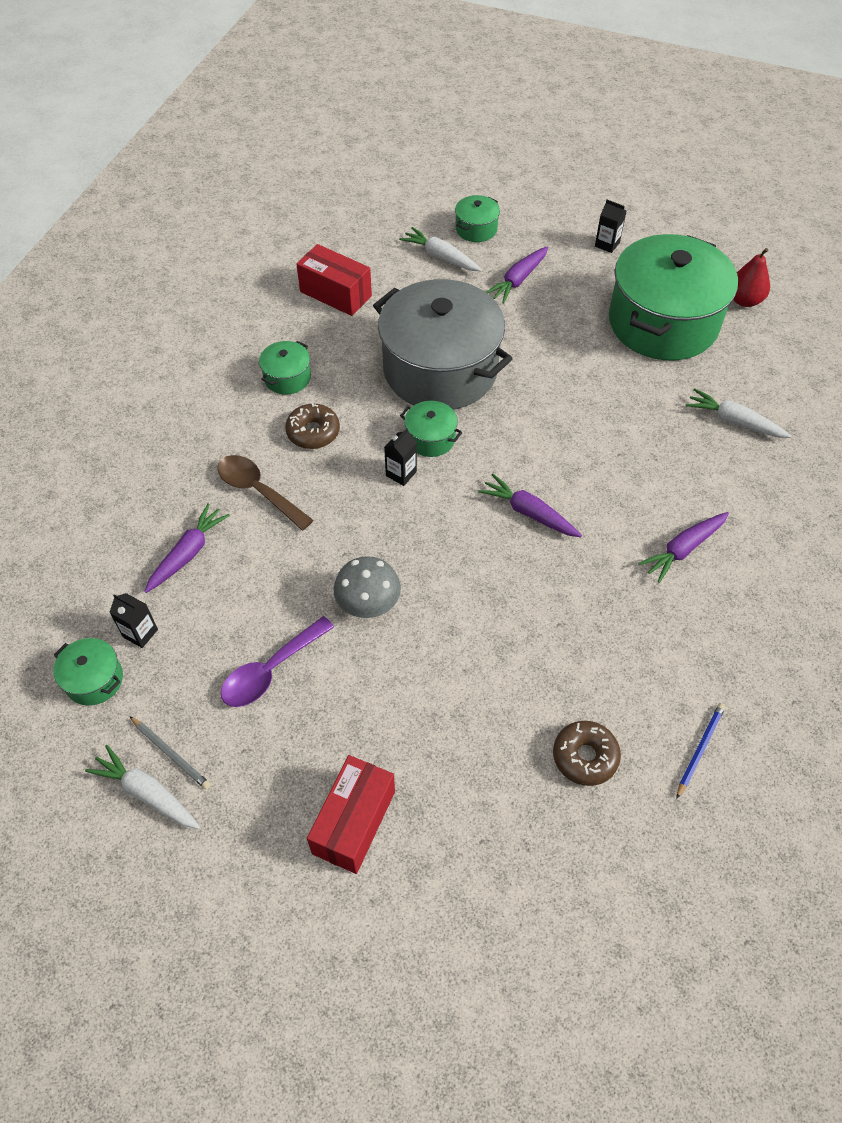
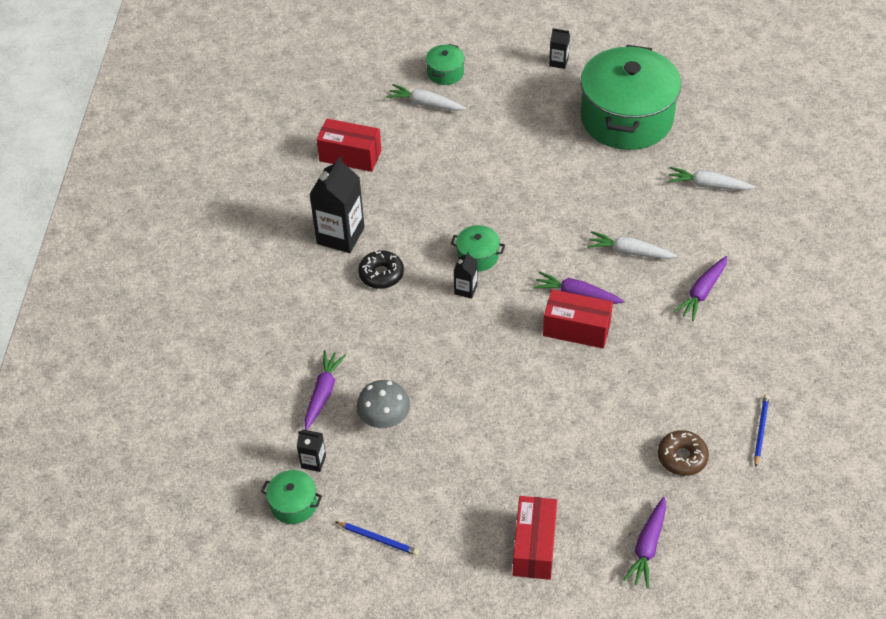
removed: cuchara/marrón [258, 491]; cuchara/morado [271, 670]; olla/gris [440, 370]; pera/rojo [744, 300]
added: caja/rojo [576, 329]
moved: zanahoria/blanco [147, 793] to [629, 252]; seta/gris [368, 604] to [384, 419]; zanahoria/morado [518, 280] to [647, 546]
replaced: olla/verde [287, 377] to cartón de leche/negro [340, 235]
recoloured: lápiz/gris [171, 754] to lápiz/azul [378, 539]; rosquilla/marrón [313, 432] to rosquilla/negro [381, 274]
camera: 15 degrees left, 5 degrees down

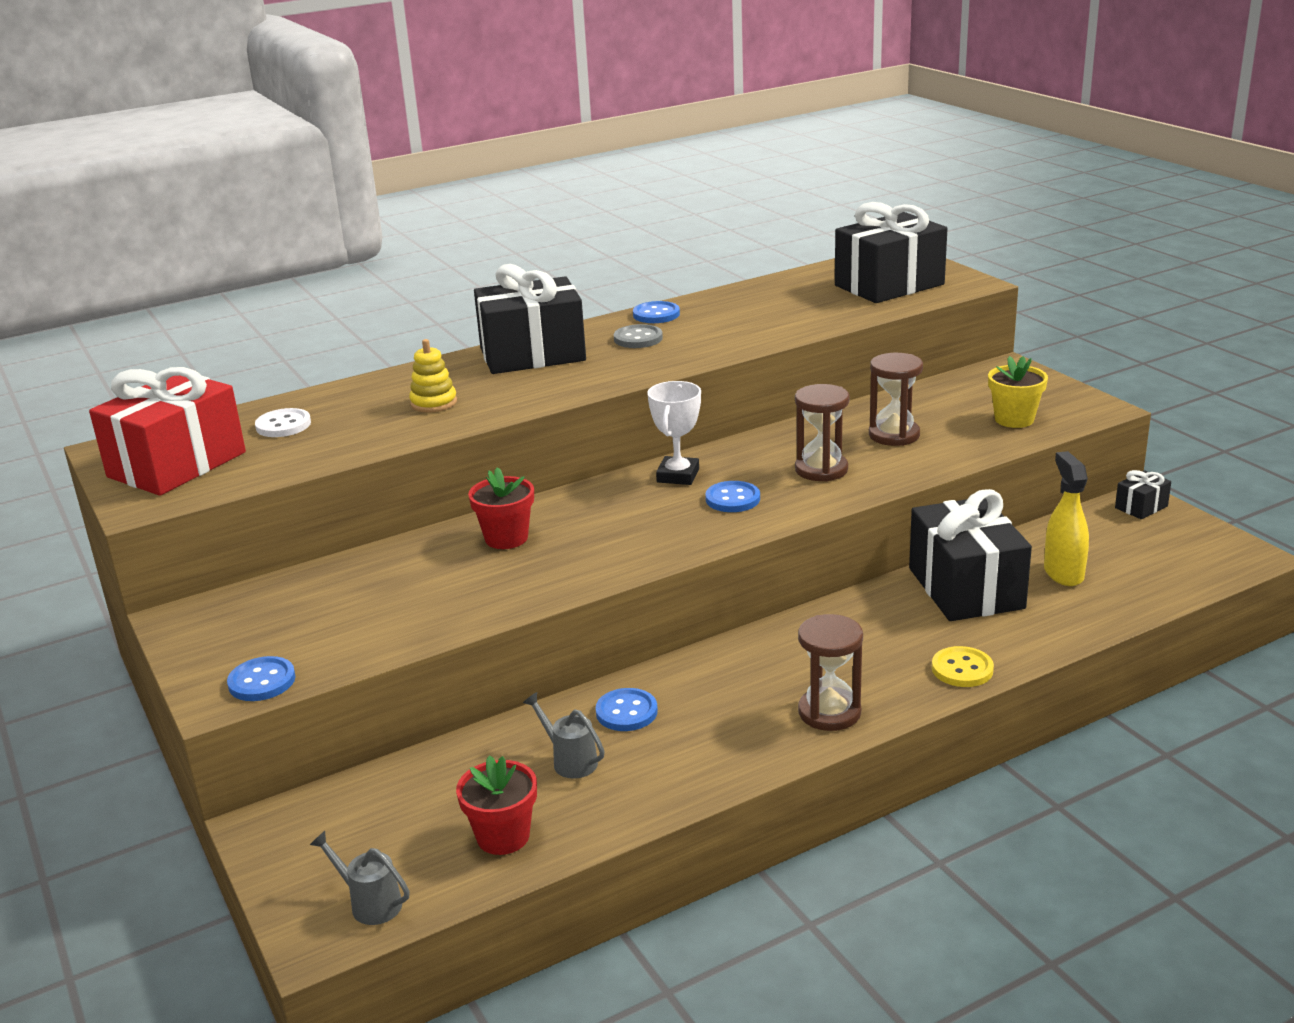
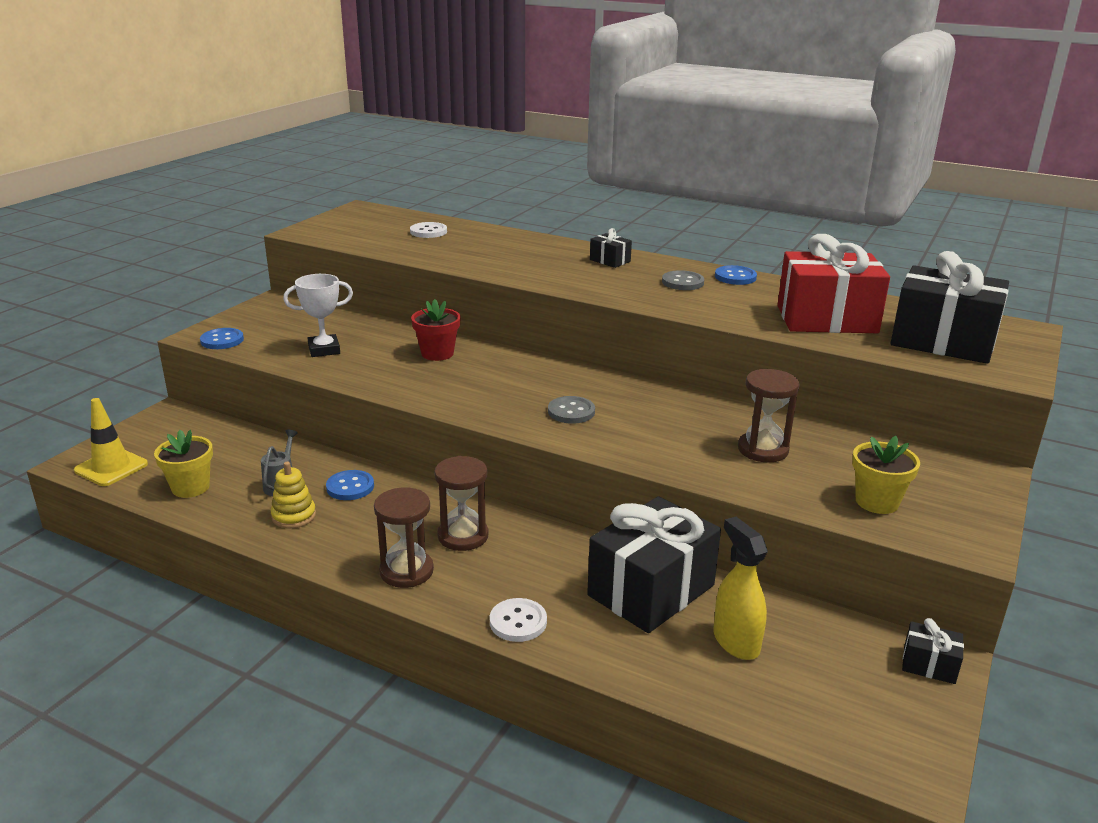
moved: regalo/rojo [177, 465] to [826, 319]; juguete apilable/amarillo [433, 403] to [294, 516]; trofeo/blanco [678, 476] to [324, 350]; reloj de arena/marrón [821, 469] to [463, 536]
replaced: regadera/gris [370, 903] to cono de tráfico/amarillo [111, 467]
recoloured: maceta/rojo [503, 836] to maceta/amarillo [190, 487]; botón/azul [732, 499] to botón/gris [571, 412]; botón/amarillo [962, 669] to botón/blanco [518, 622]
turned: pulverizador/amarillo [1063, 573] = [735, 642] 75 degrees counterclockwise
resized: regalo/negro [532, 354] = [610, 261] x0.43
camera: 55 degrees right, 0 degrees up

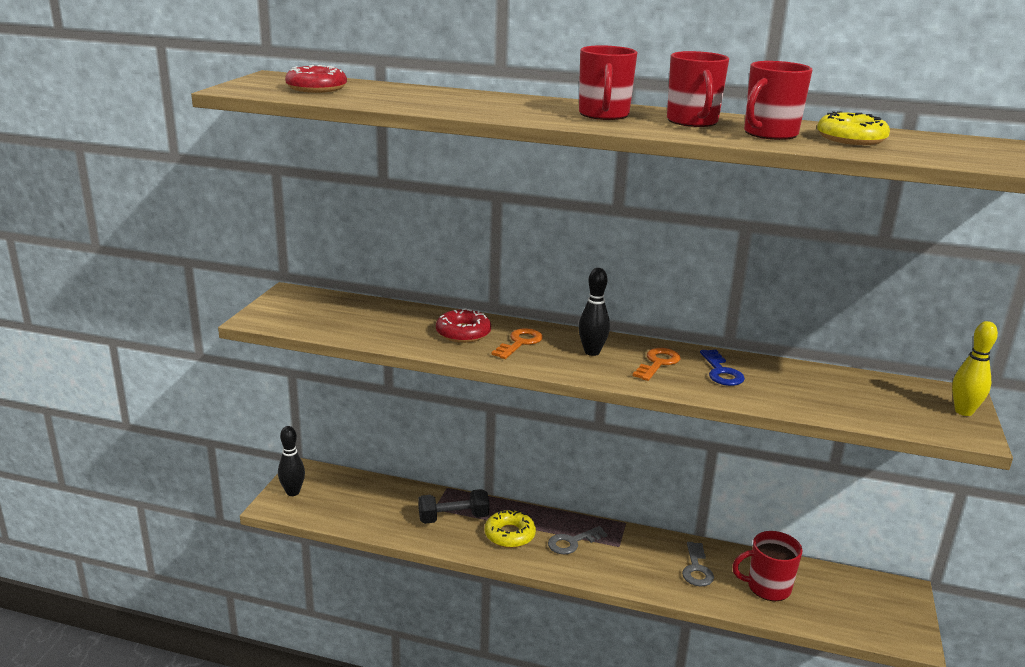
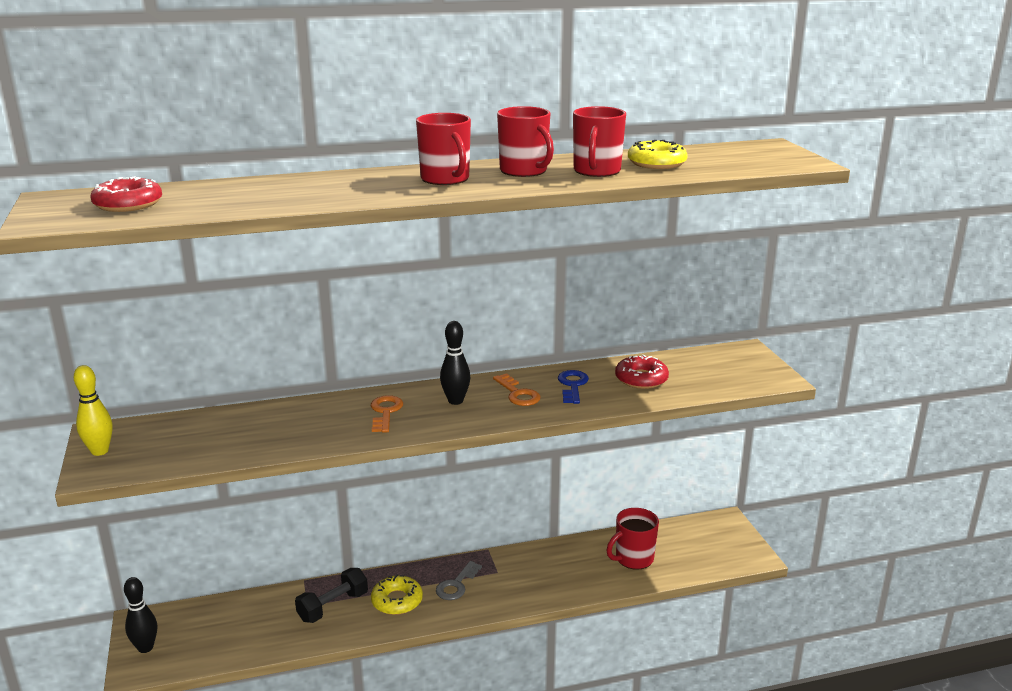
removed: llave/gris [696, 569]
moved: rosquilla/rojo [463, 333] to [641, 379]; bolo/amarillo [963, 411] to [100, 451]
turned: llave/naranja [658, 363] = [518, 394] 150 degrees clockwise; llave/azul [721, 372] = [572, 385] 135 degrees counterclockwise
camera: 30 degrees left, 0 degrees up

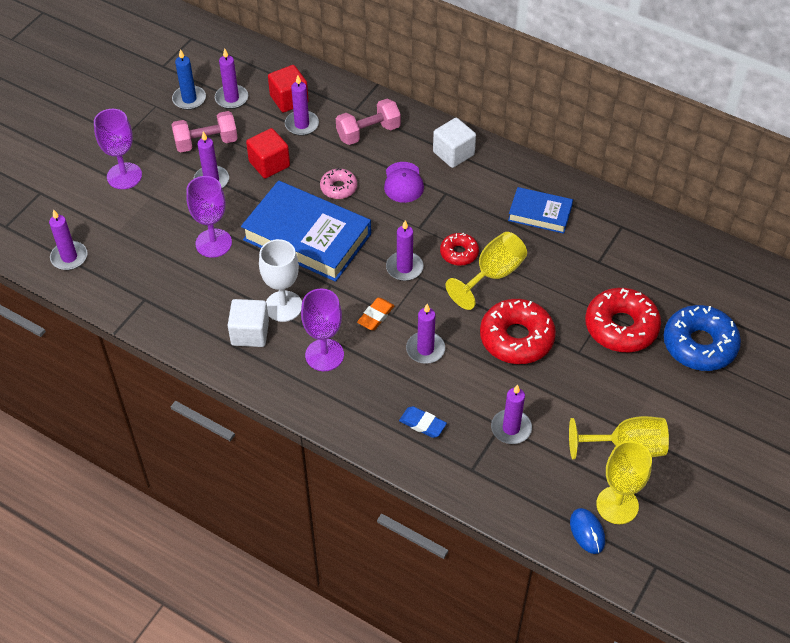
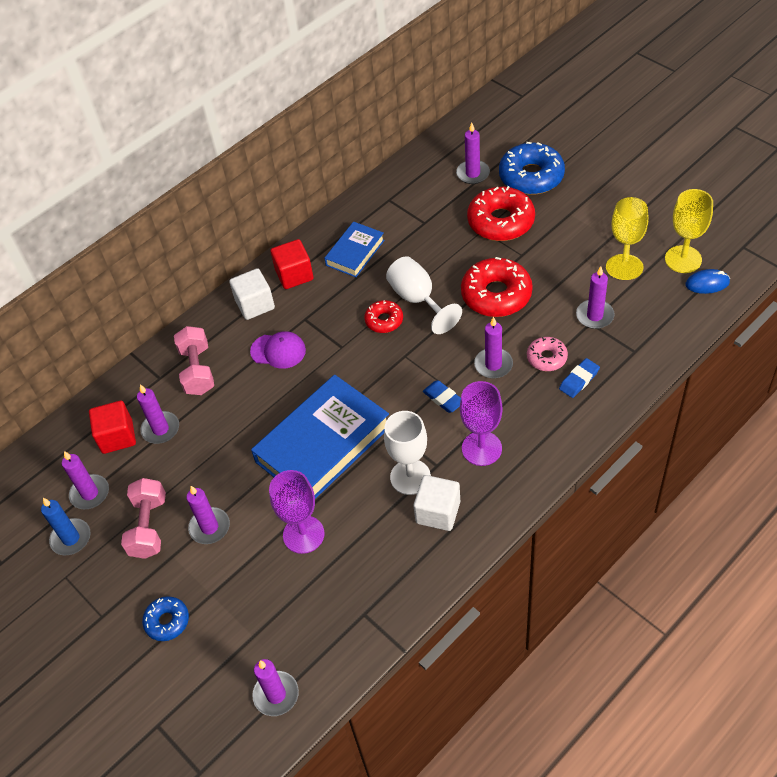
moved: cubo/rojo [269, 164] to [294, 275]; rosquilla/rosa [338, 188] to [546, 358]; vela/morado [404, 268] to [473, 174]
replaced: copa/morado [124, 176] to rosquilla/azul [167, 621]
recoloured: goma de borrar/naranja [376, 316] to goma de borrar/azul [443, 398]; copa/amarillo [493, 275] to copa/blanco [418, 299]
camera: 70 degrees left, 0 degrees up

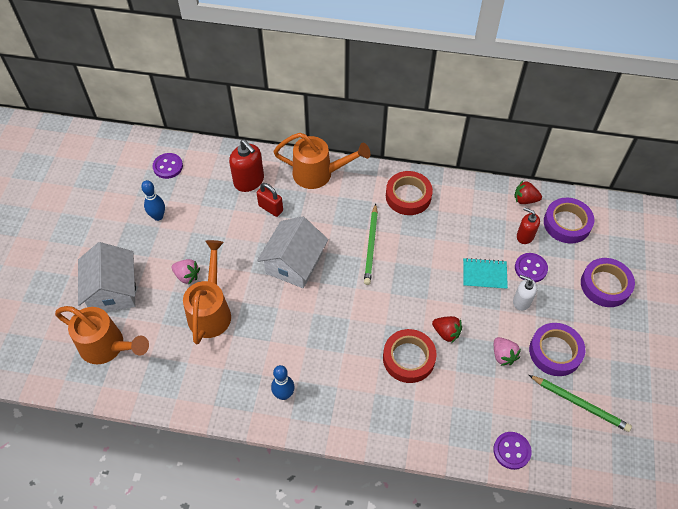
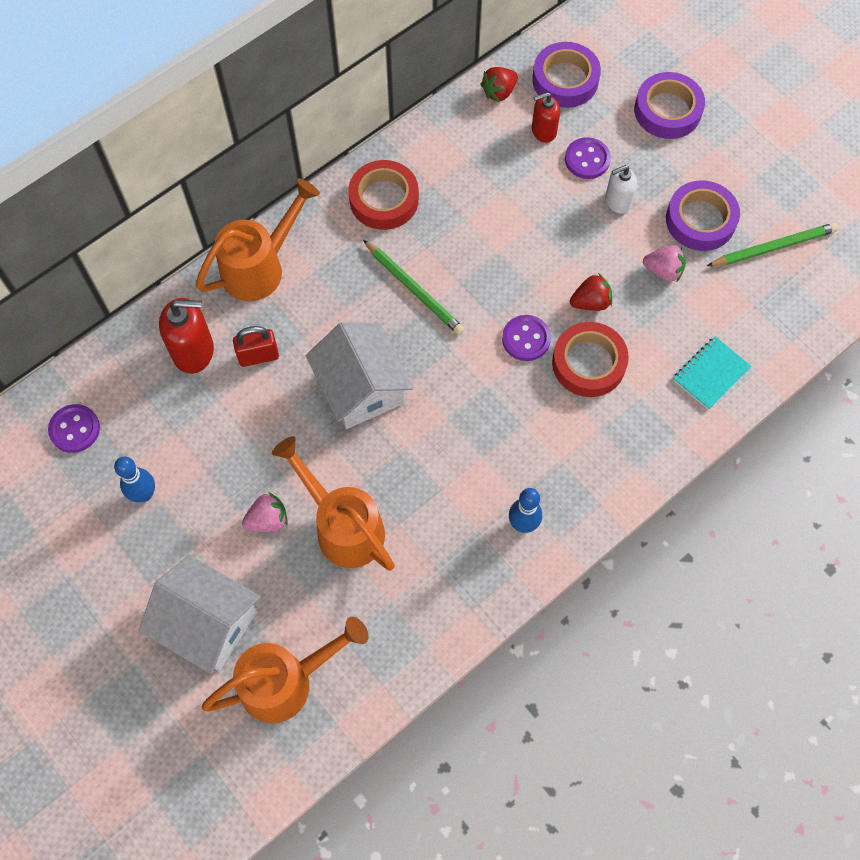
moved: cuaderno/turquesa [484, 274] to [710, 374]; botón/morado [511, 451] to [526, 339]
camera: 50 degrees left, 10 degrees up

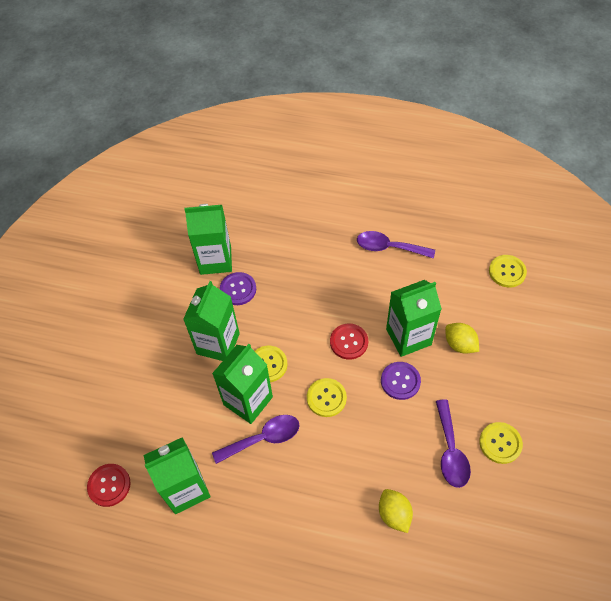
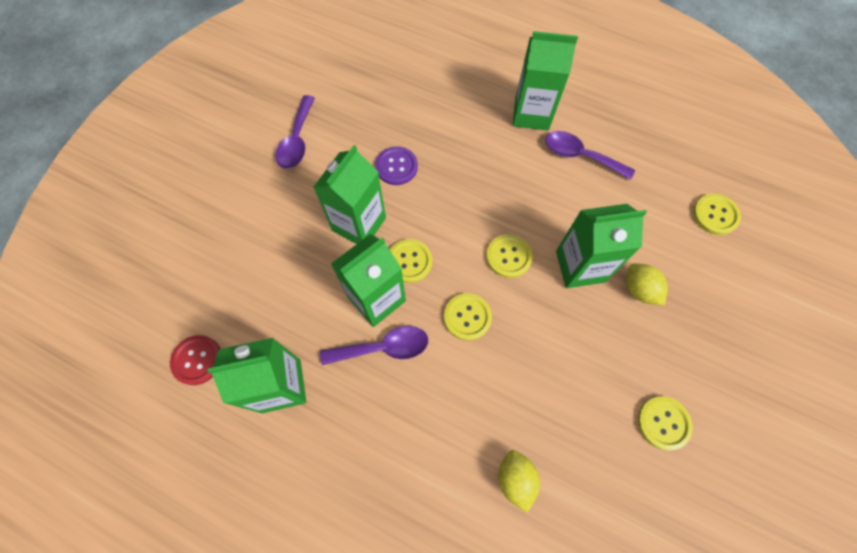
removed: botón/morado [400, 381]
moved: cartón de leche/verde [215, 260] to [531, 114]; cuchara/morado [450, 451] to [297, 140]
recoloured: botón/rojo [349, 342] to botón/amarillo [508, 256]
camera: 10 degrees right, 10 degrees up

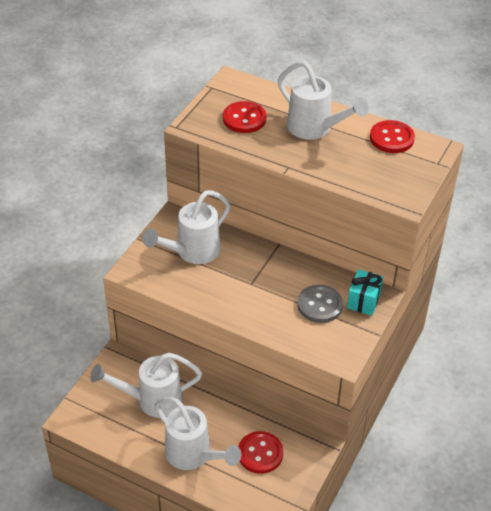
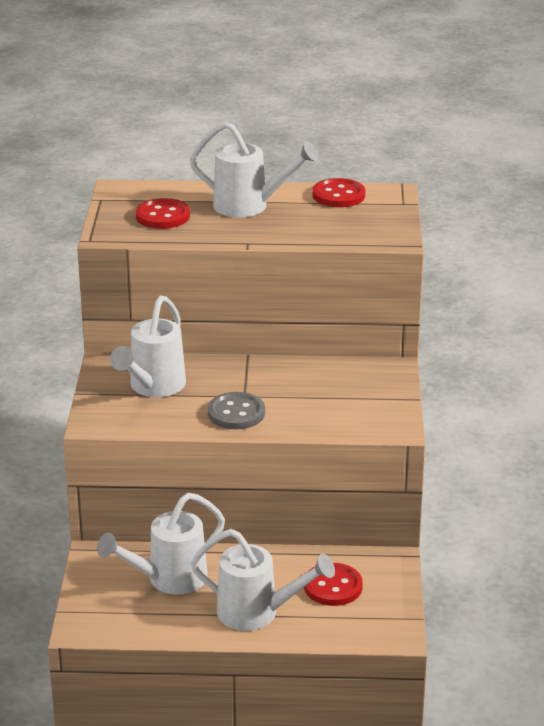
removed: regalo/turquesa [363, 301]
moved: botón/gris [320, 305] to [236, 413]
camera: 25 degrees left, 15 degrees down

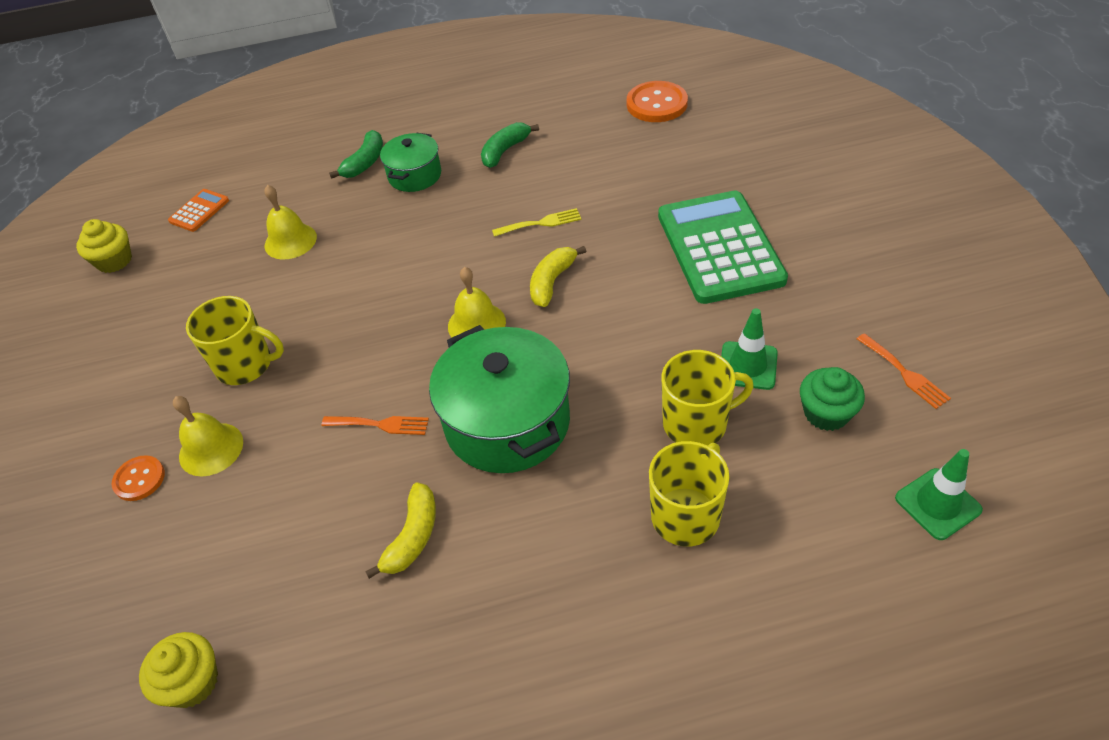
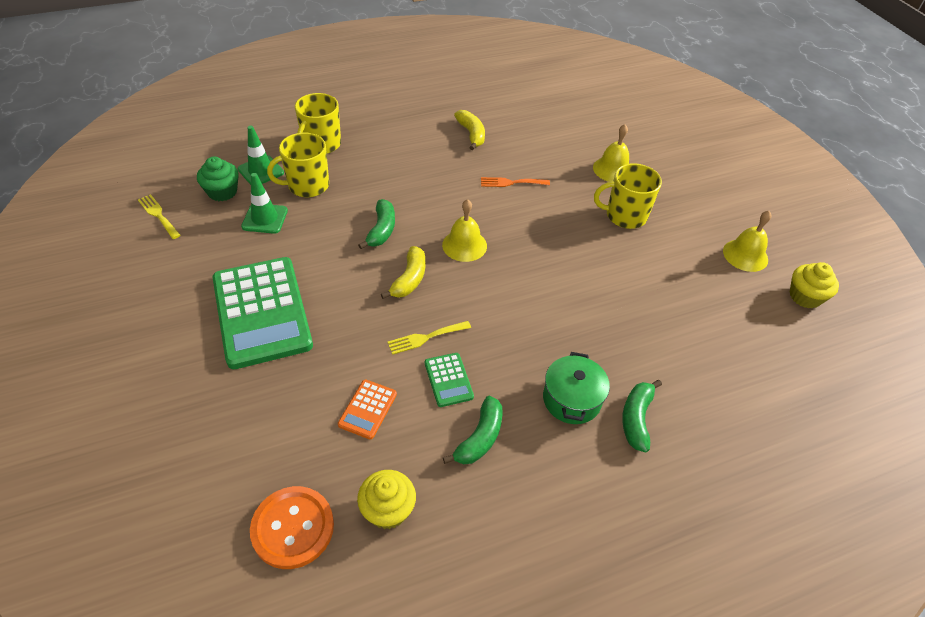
removed: botón/naranja [139, 479]; olla/verde [507, 423]
added: plátano/verde [381, 230]; calculadora/verde [448, 380]
moved: magdalena/amarillo [192, 682] to [388, 509]; calculadora/naranja [199, 211] to [368, 409]; campana/amarillo [290, 241] to [745, 255]; cono de tráfico/verde [937, 504] to [261, 171]
recoloured: tenedor/naranja [905, 373] to tenedor/amarillo [158, 215]
turned: plátano/amarillo [412, 537] = [471, 134] 150 degrees clockwise
camera: 165 degrees right, 0 degrees up

